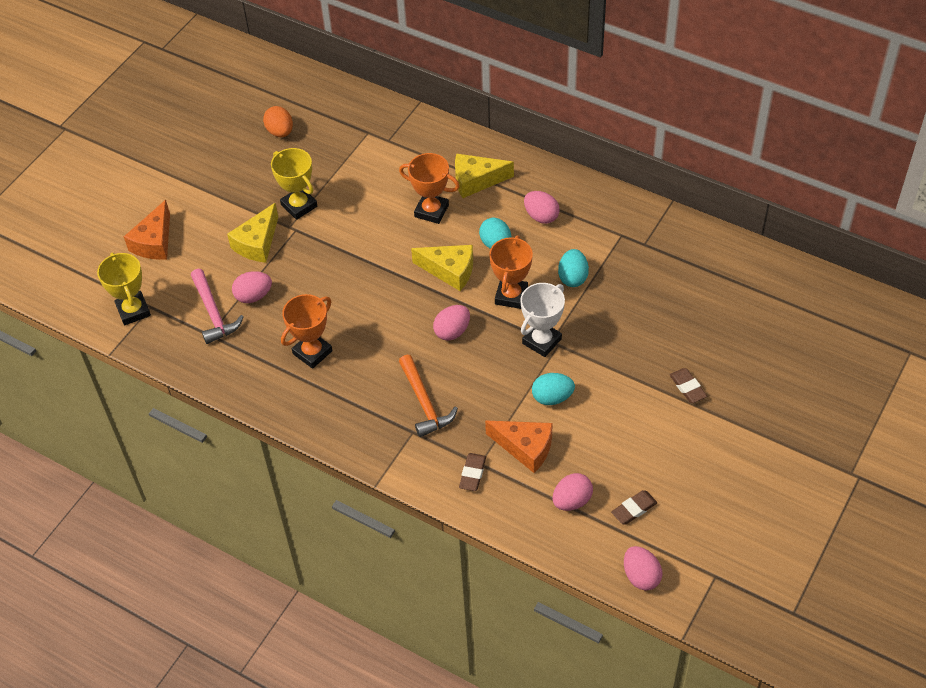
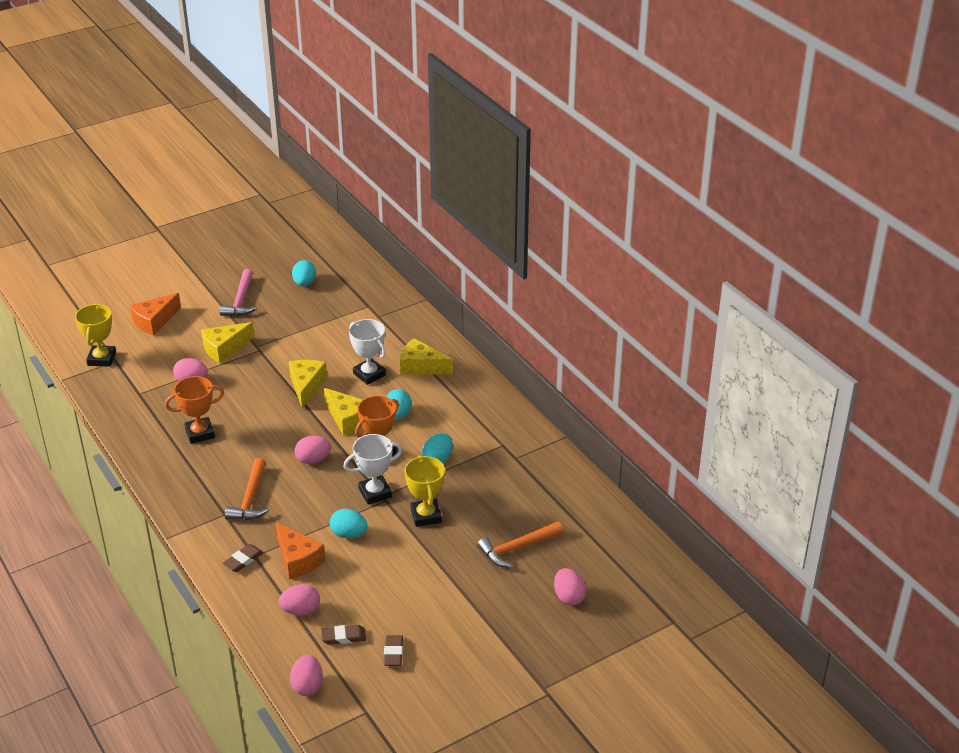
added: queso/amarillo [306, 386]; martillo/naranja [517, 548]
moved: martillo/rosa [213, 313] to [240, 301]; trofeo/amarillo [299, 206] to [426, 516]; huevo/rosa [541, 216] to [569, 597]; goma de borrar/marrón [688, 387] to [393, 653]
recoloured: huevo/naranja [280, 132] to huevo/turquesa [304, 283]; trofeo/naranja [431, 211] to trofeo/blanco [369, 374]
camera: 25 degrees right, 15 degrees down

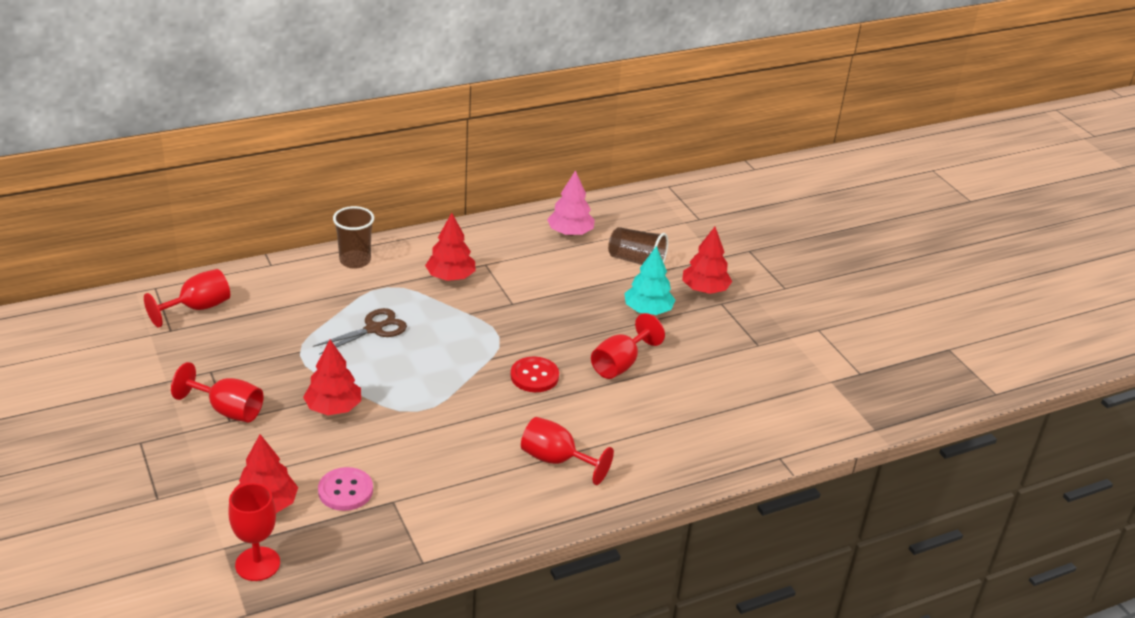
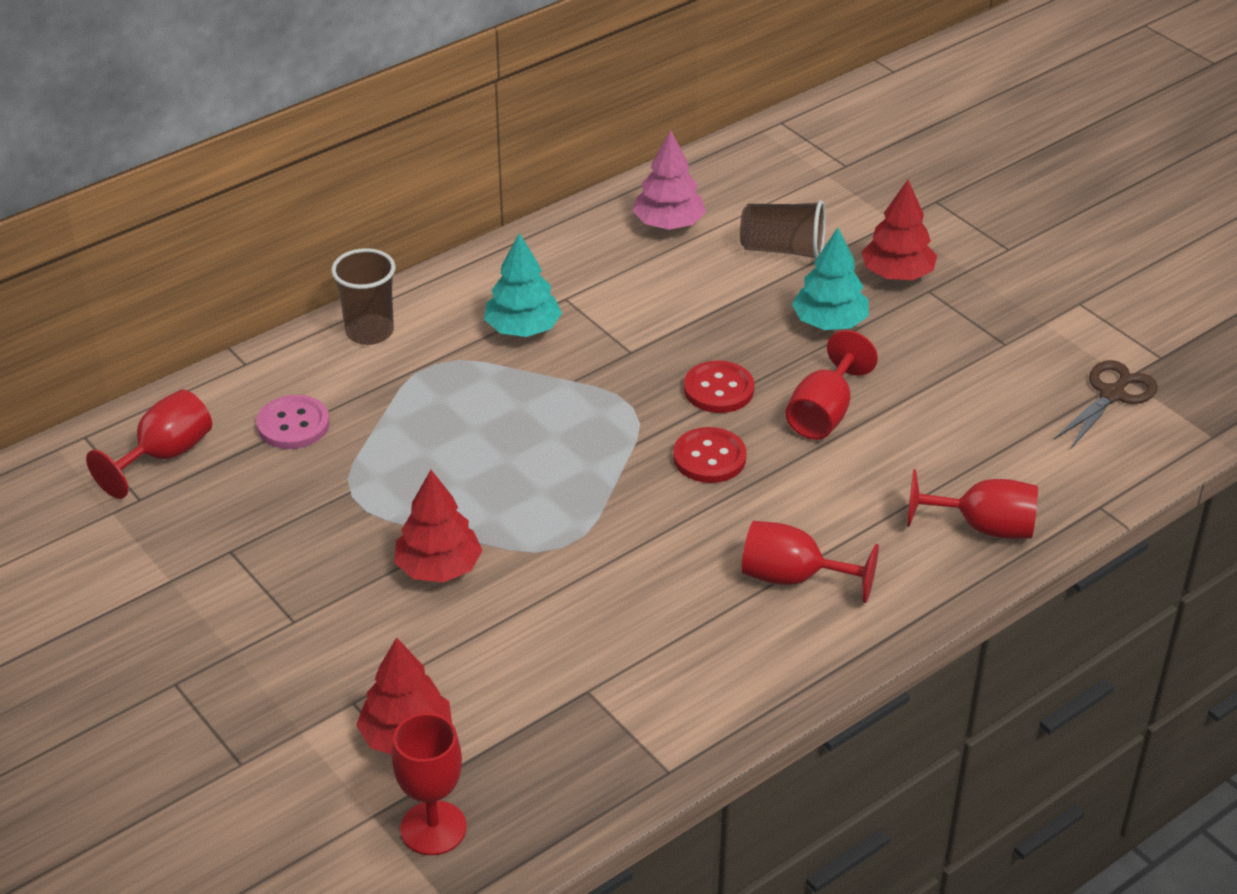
added: botón/rojo [718, 389]
moved: copa/rojo [227, 410] to [983, 527]; tijeras/marrón [374, 329] to [1112, 395]; botón/rosa [345, 491] to [293, 424]
recoloured: árbol/rojo [450, 277] to árbol/turquesa [523, 329]
camera: 10 degrees left, 5 degrees up

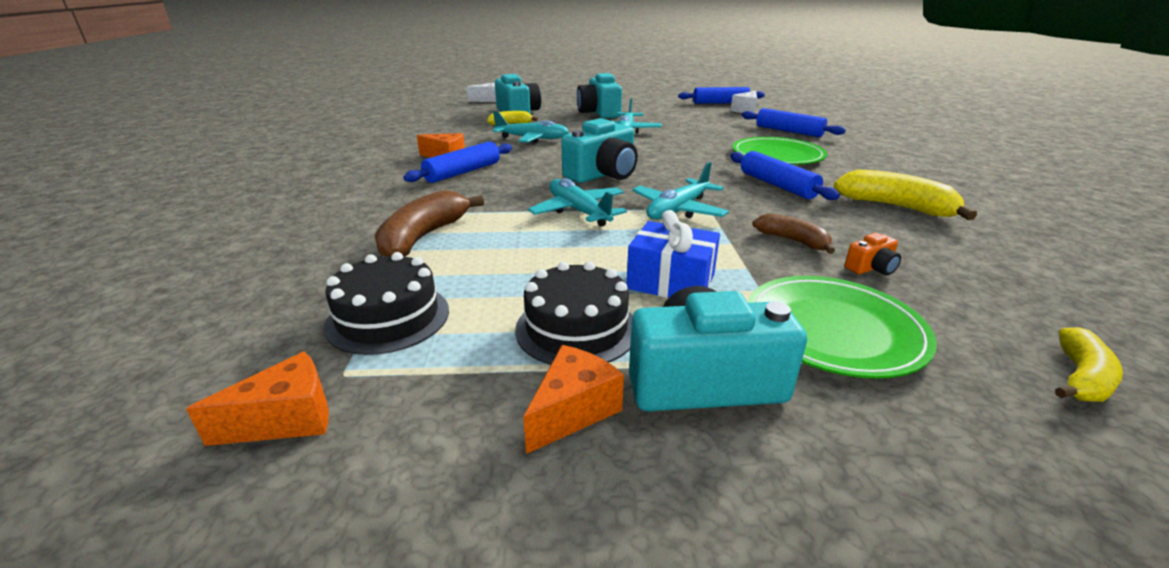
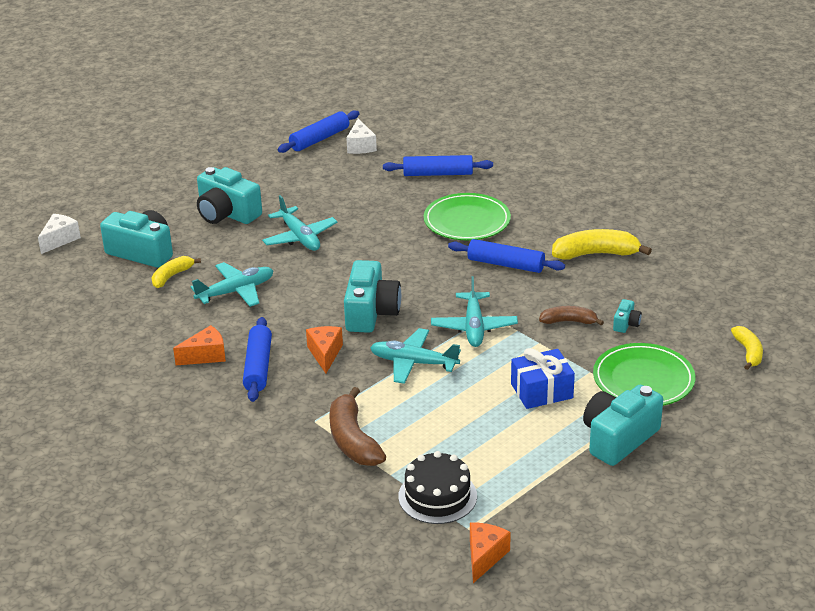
removed: tarta/negro [576, 328]
moved: queso/naranja [573, 410] to [325, 354]
recoloured: cámara/naranja [871, 268] to cámara/turquesa [626, 324]
camera: 40 degrees left, 5 degrees up

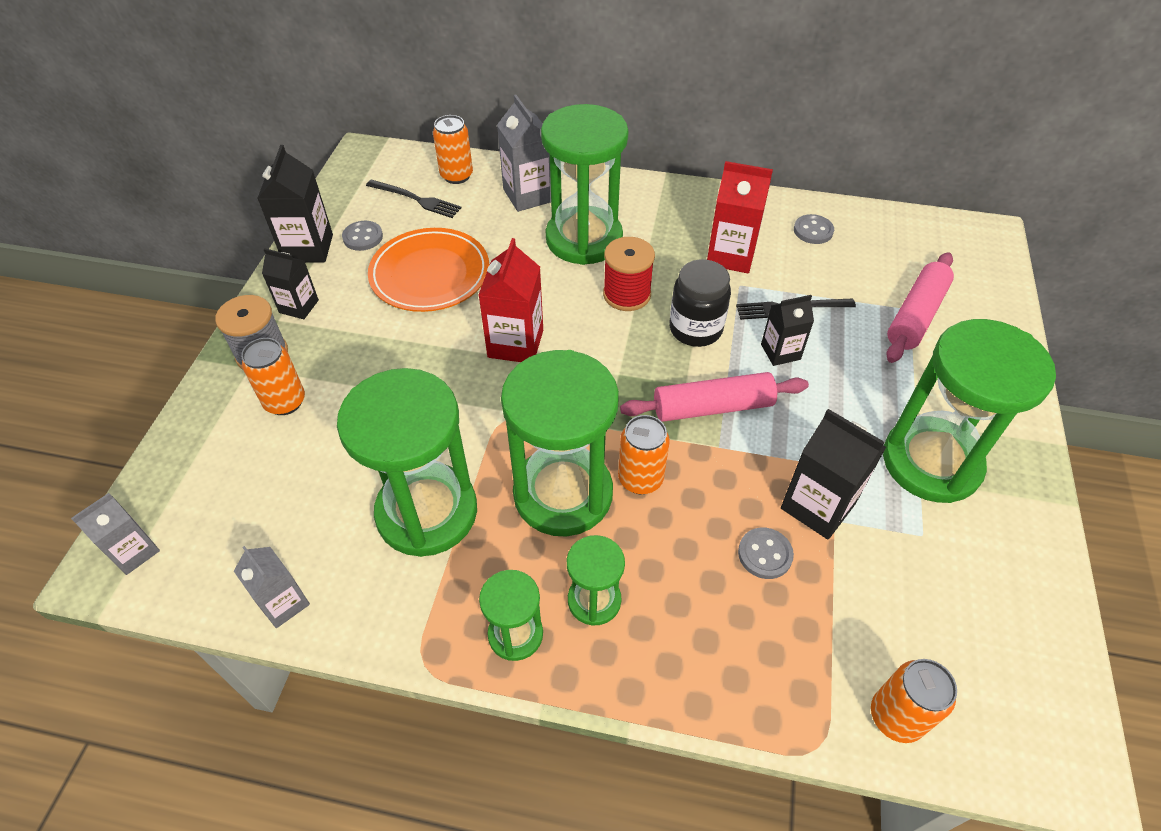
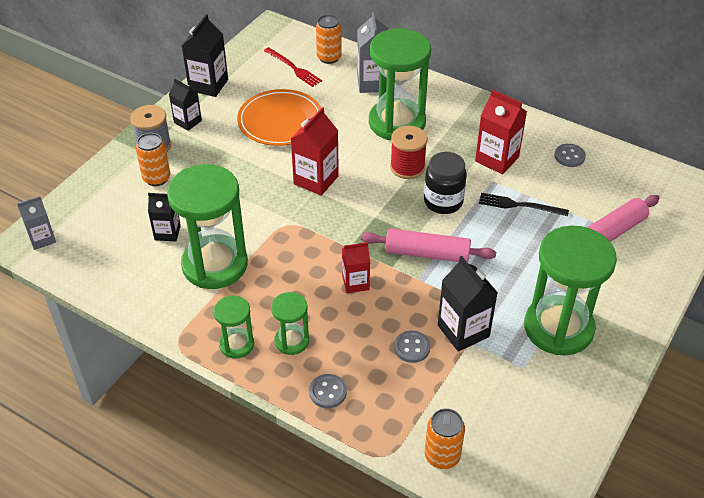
removed: cartón de leche/gris [284, 603]; reloj de arena/verde [563, 493]
moved: botón/gris [363, 237] to [328, 392]; cartón de leche/negro [780, 352] to [167, 233]
replaced: lata/naranja [640, 479] to cartón de leche/rojo [355, 283]
recoloured: tenedor/negro [416, 199] to tenedor/rojo [293, 68]
camera: 20 degrees right, 5 degrees down

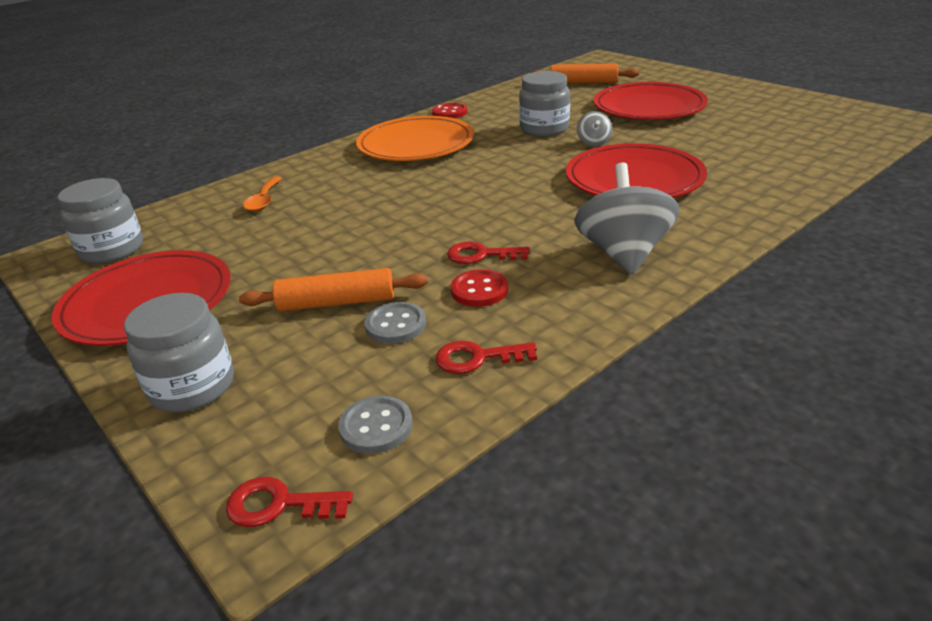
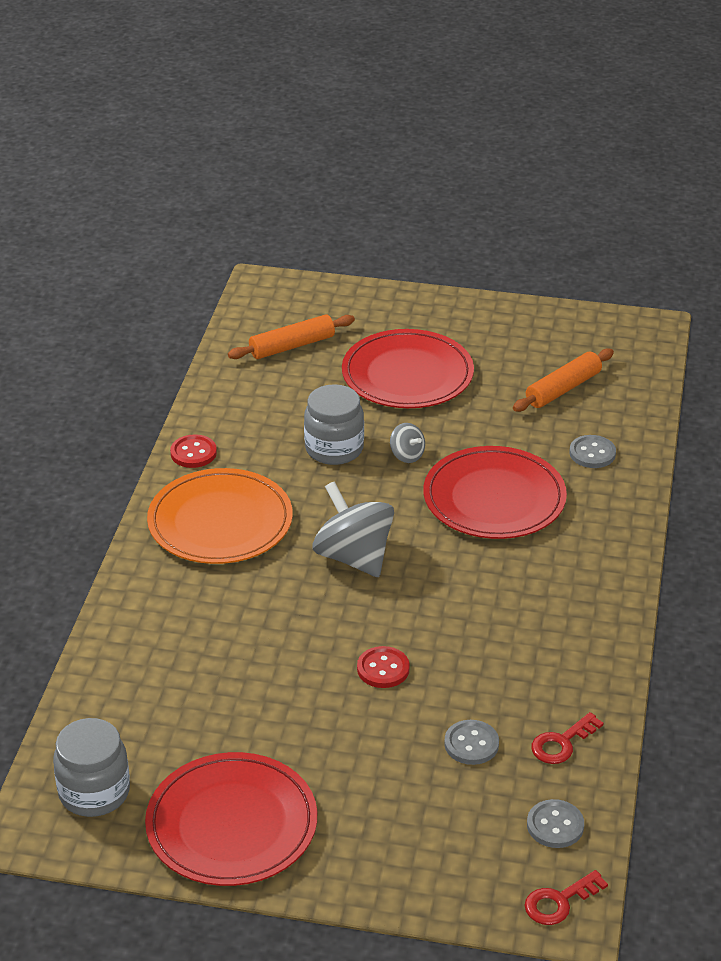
removed: tarro/gris [192, 387]; cuchara/naranja [264, 200]; llave/rojo [481, 255]
added: botón/gris [592, 453]
moved: rodillo/naranja [336, 303] to [563, 389]; botón/rojo [479, 290] to [383, 669]; peonza/gris [623, 254] to [353, 557]
camera: 40 degrees left, 5 degrees up

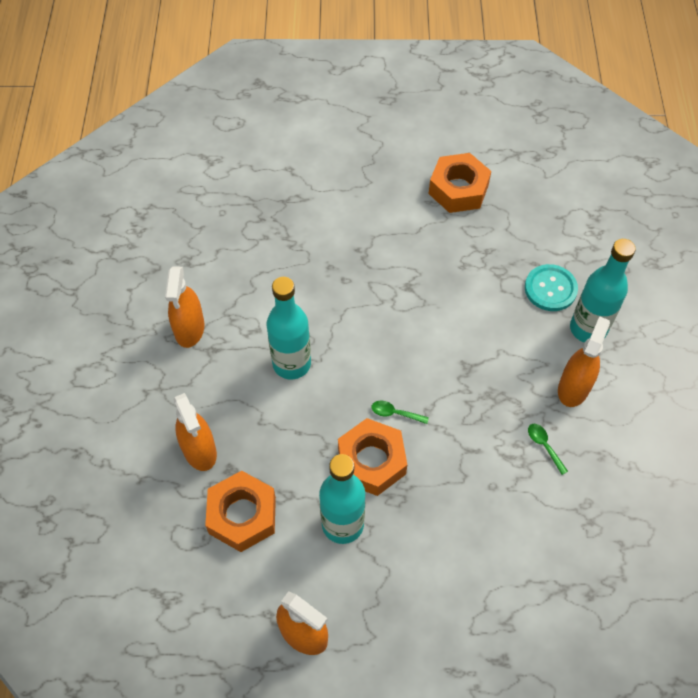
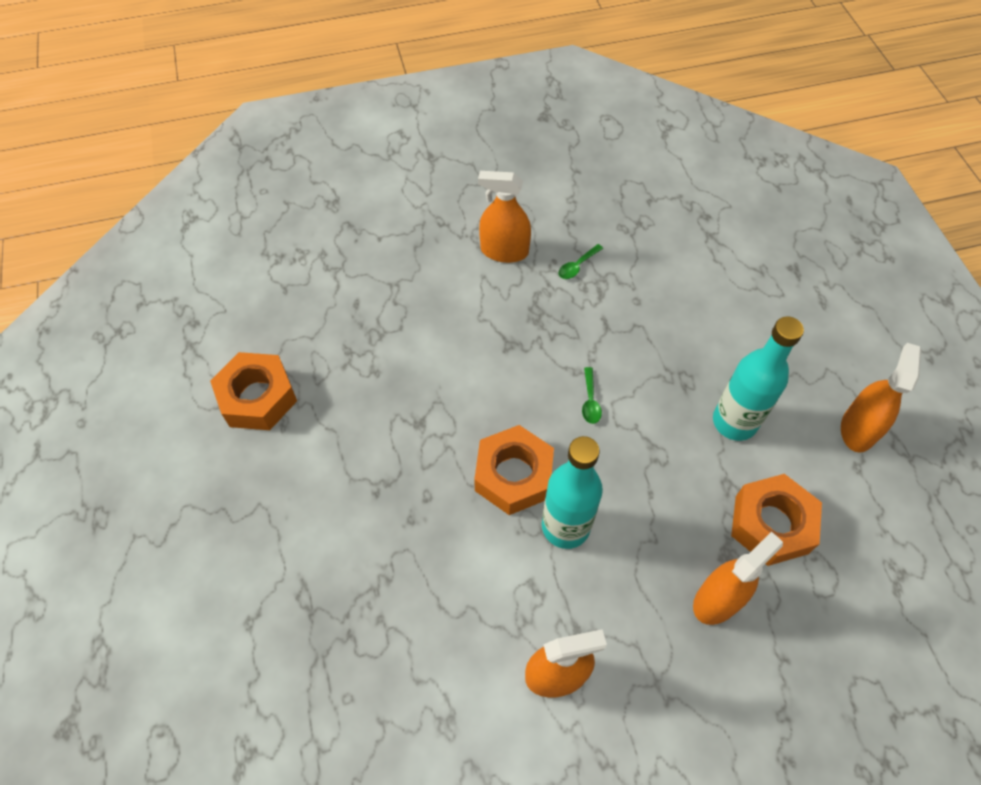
removed: botón/turquesa [550, 289]; botella/turquesa [588, 329]
moved: tuerca/naranja [371, 461] to [513, 475]
camera: 105 degrees left, 0 degrees up

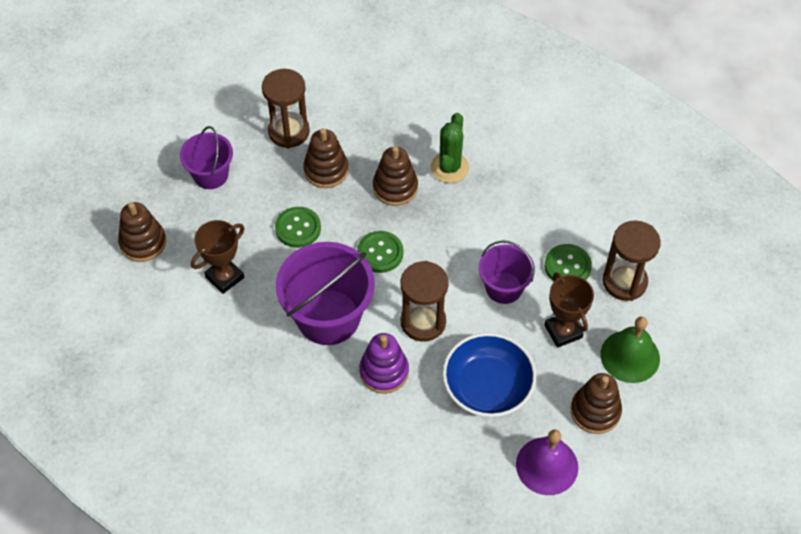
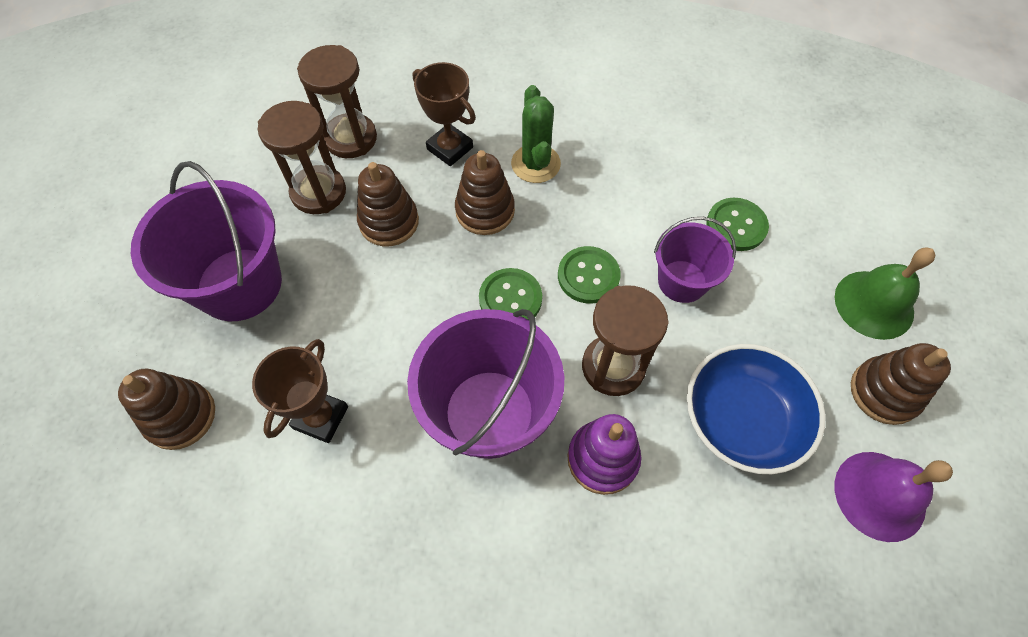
moved: botón/verde [298, 228] to [588, 276]; trofeo/marrón [563, 331] to [450, 148]; reloj de arena/marrón [624, 282] to [350, 138]
resized: balde/morado [210, 175] = [239, 284] x1.71
camera: 25 degrees left, 5 degrees up

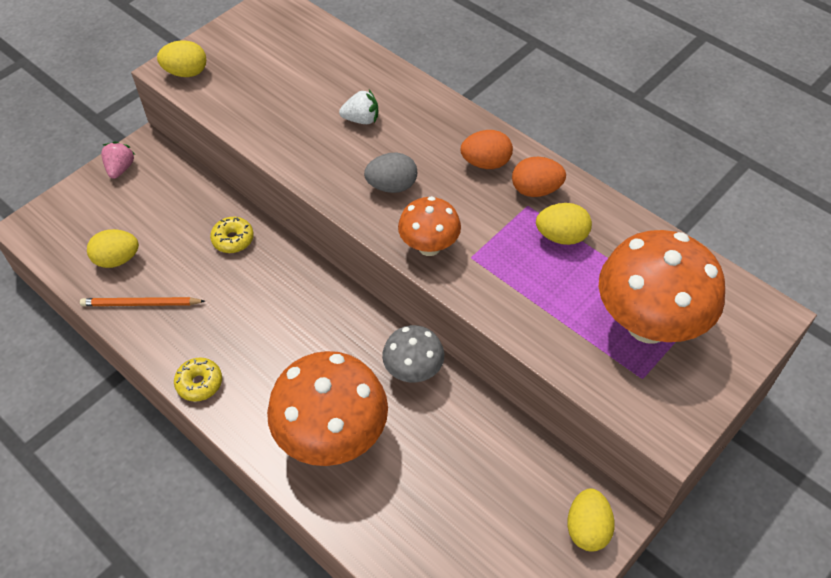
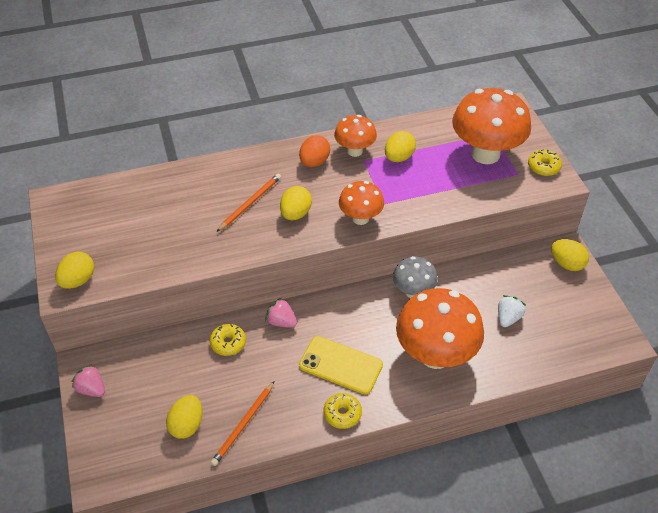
added: lápiz/naranja [250, 203]; fresa/rosa [281, 322]; móvil/amarillo [340, 365]; rosquilla/amarillo [543, 167]
moved: fresa/blanco [361, 119] to [508, 318]
replaced: huevo/naranja [536, 190] to seta/naranja [355, 151]
recoloured: huevo/gris [392, 186] to huevo/amarillo [295, 214]
camera: 60 degrees left, 5 degrees down

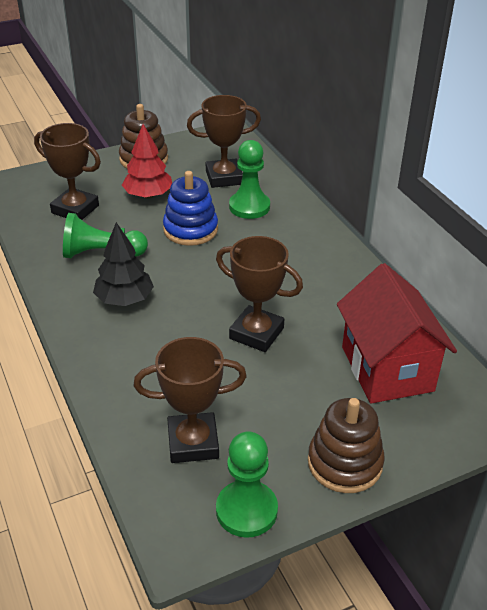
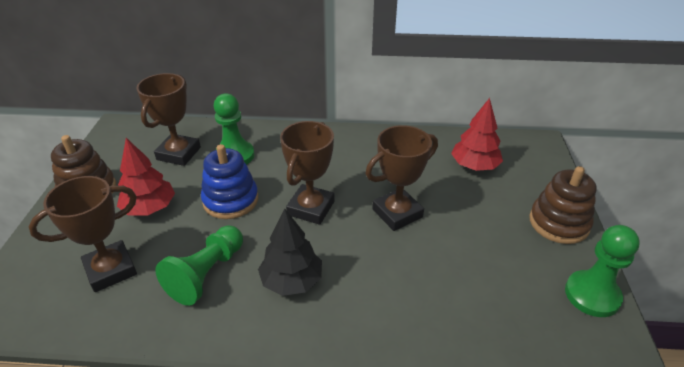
moved: trofeo/marrón [193, 442] to [311, 208]
replaced: casa/rojo [387, 369] to árbol/rojo [474, 166]
camera: 60 degrees left, 0 degrees up

